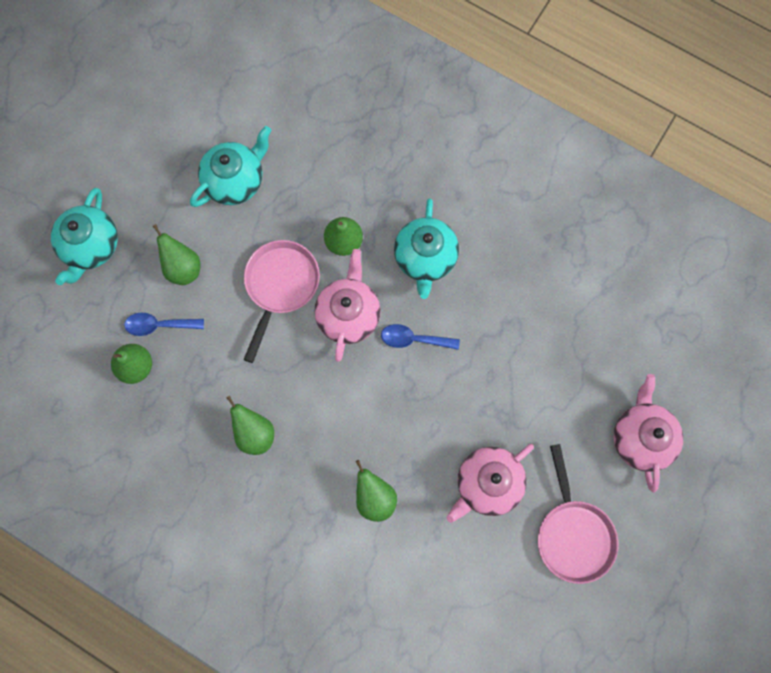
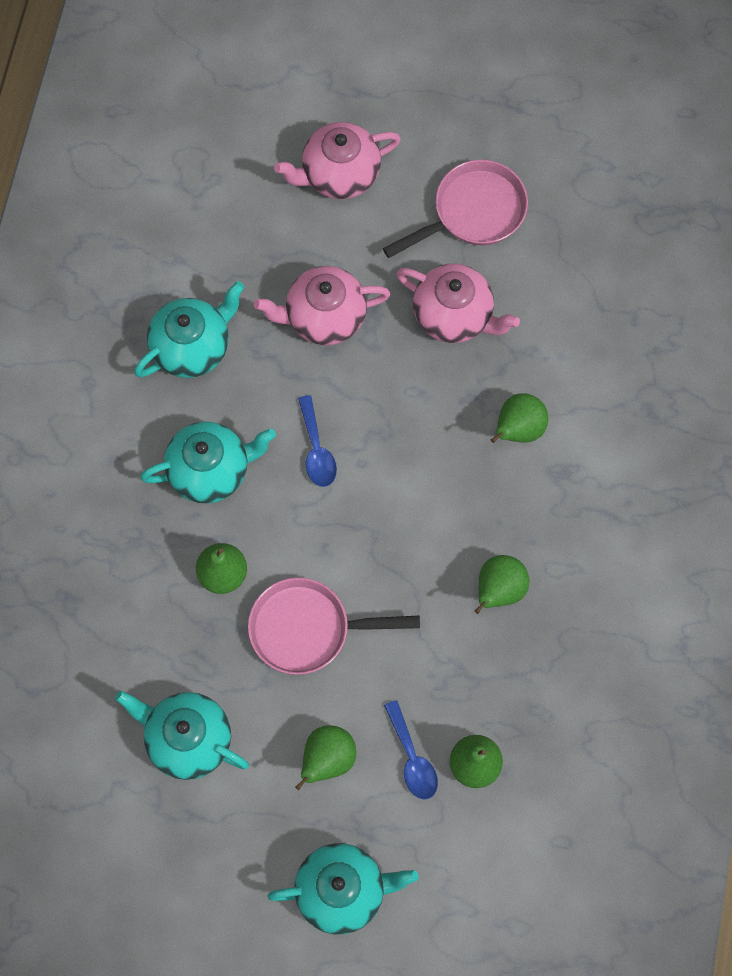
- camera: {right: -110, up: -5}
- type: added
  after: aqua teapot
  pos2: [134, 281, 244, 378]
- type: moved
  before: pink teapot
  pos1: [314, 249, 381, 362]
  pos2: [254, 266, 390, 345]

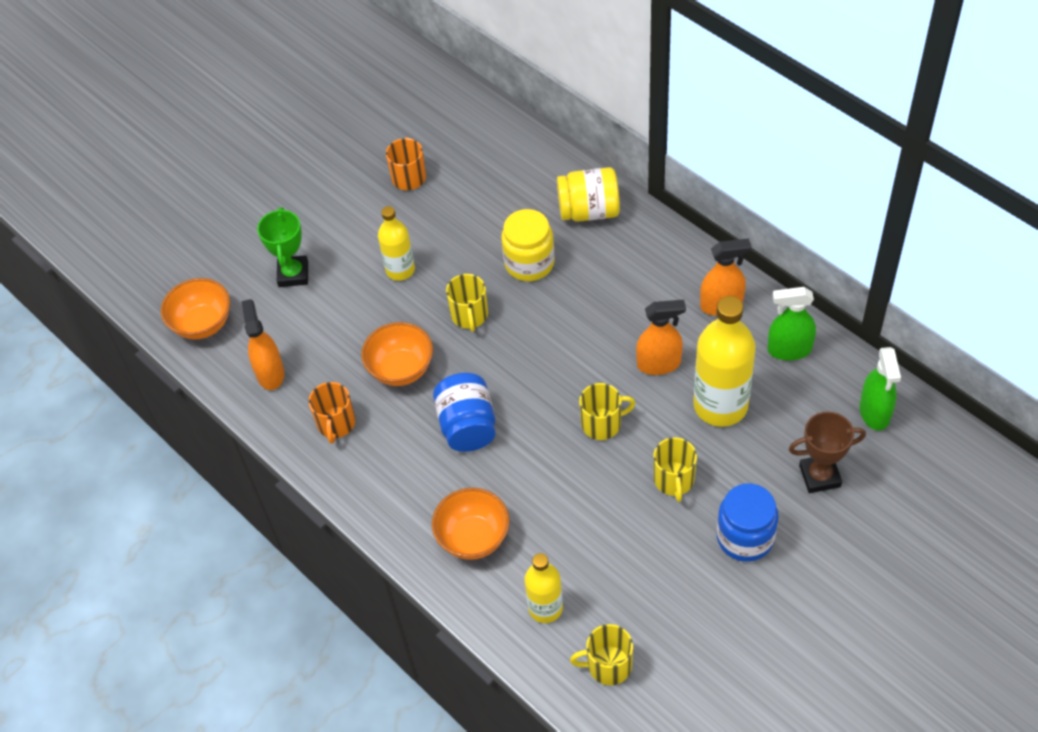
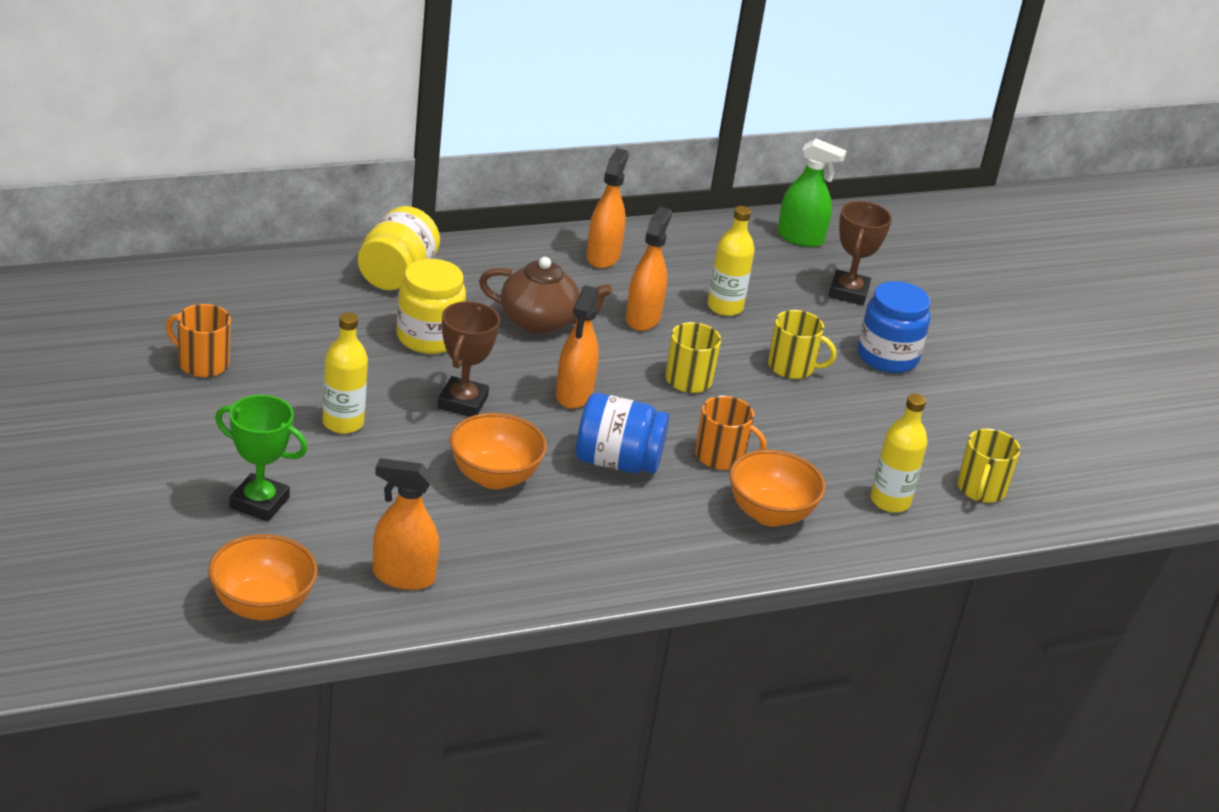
- camera: {right: -75, up: -20}
- type: replaced
  before: yellow coffee mug
  after: brown award cup
  pos1: [446, 274, 488, 332]
  pos2: [438, 301, 500, 417]
- type: added
  after: brown teapot
  pos2: [479, 257, 612, 334]
- type: added
  after: orange sprayer
  pos2: [556, 285, 599, 409]
- type: moved
  before: orange coffee mug
  pos1: [309, 382, 356, 444]
  pos2: [695, 396, 767, 470]
- type: resized
  before: yellow flask
  pos1: [693, 296, 756, 427]
  pos2: [707, 206, 755, 316]
  scale: 0.59
- type: removed
  before: emerald sprayer
  pos1: [767, 287, 816, 360]

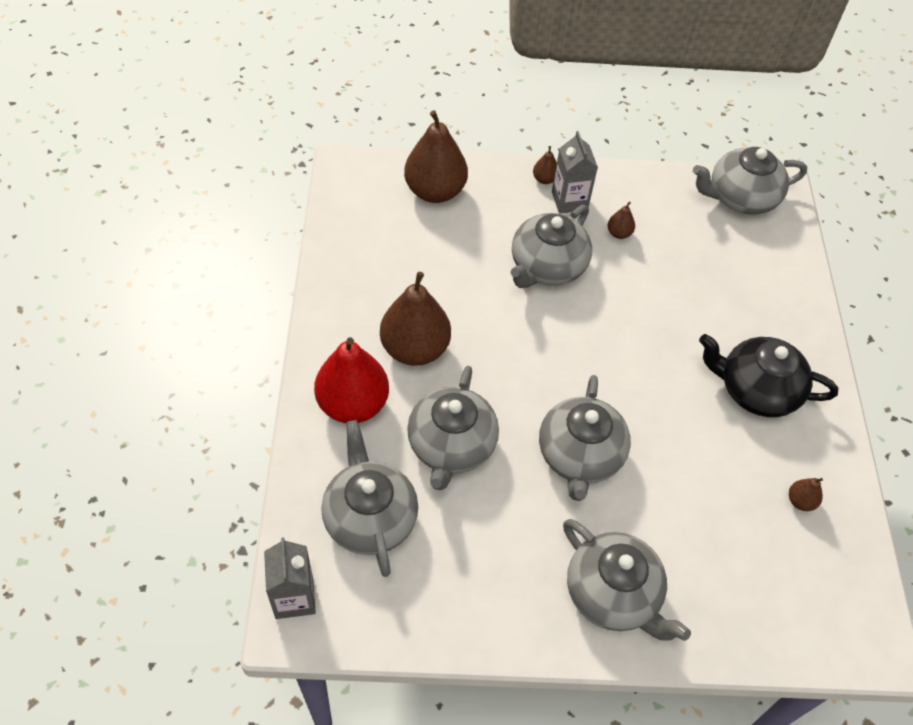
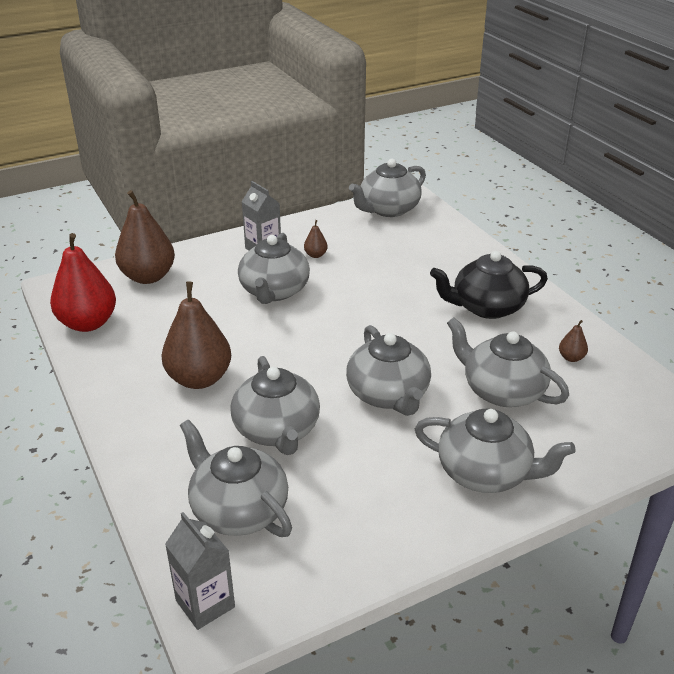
- camera: {right: -25, up: -20}
- type: moved
  before: crimson pear
  pos1: [314, 338, 389, 423]
  pos2: [50, 233, 116, 332]
- type: added
  after: ash-grey teapot
  pos2: [447, 317, 569, 407]
- type: removed
  before: brown pear
  pos1: [533, 146, 557, 184]

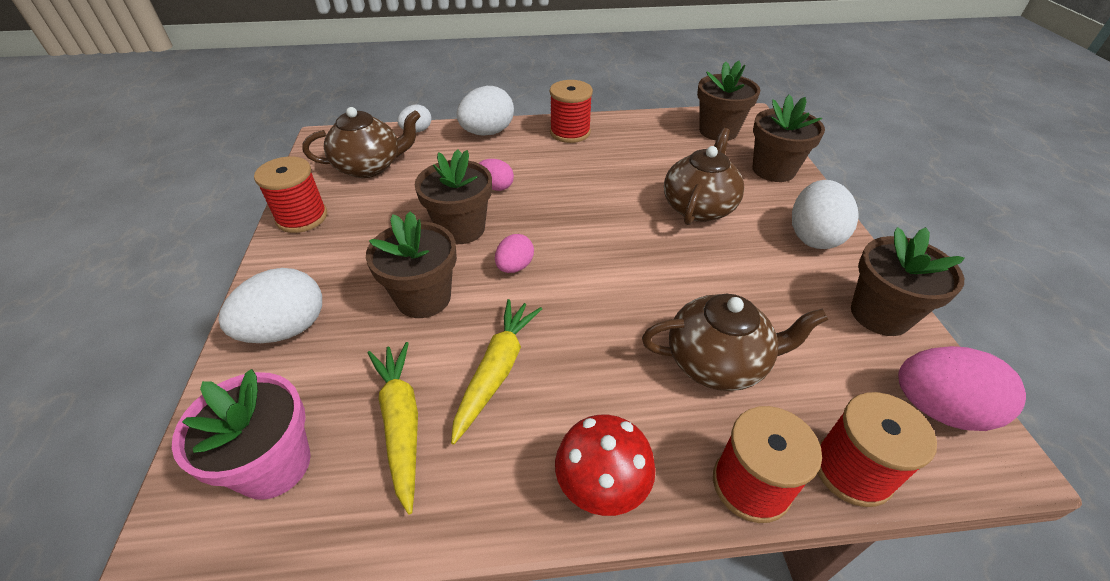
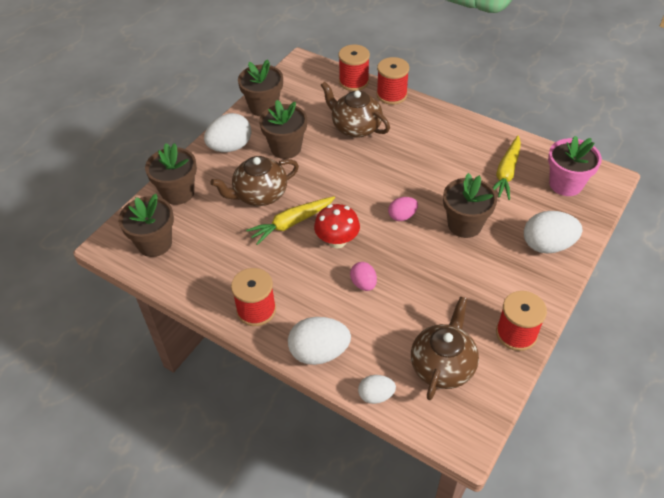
- camera: {right: -140, up: 5}
- type: moved
  before: yellow toy carrot
  pos1: [451, 299, 542, 445]
  pos2: [246, 196, 335, 245]
- type: moved
  before: brown plant pot
  pos1: [415, 150, 492, 244]
  pos2: [259, 100, 307, 159]
- type: moved
  before: crimson toadstool
  pos1: [555, 415, 656, 516]
  pos2: [314, 204, 360, 248]
- type: turned
  before: brown teapot
  pos1: [302, 107, 421, 178]
  pos2: [411, 296, 479, 400]
  turn: 90
- type: removed
  before: pink toy egg
  pos1: [898, 346, 1026, 431]

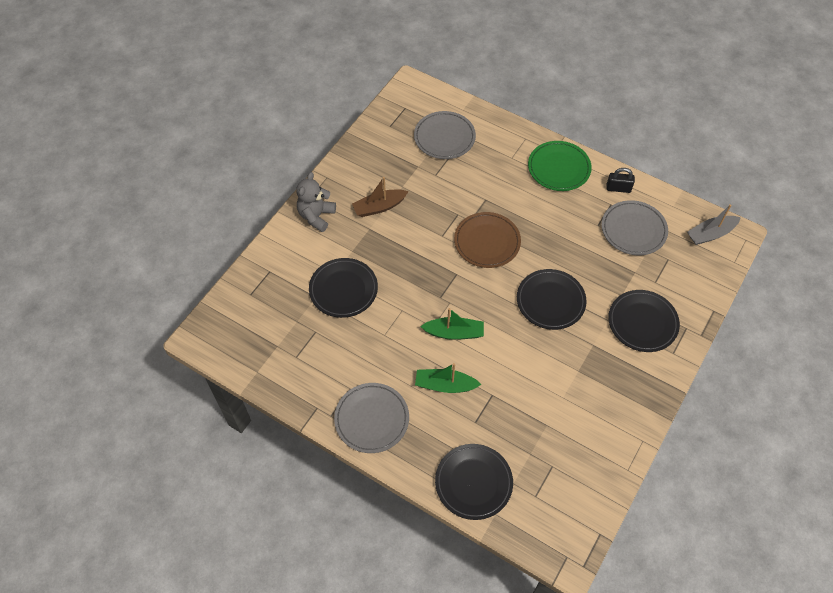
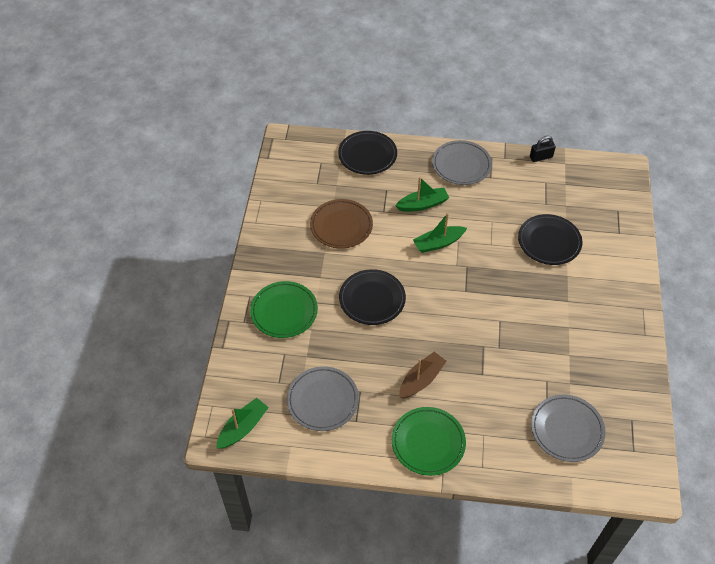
- camera: {right: 155, up: -5}
- type: recoloured
  before: ash-grey sailboat
  after: emerald sailboat
  pos1: [687, 204, 741, 245]
  pos2: [216, 398, 269, 449]
- type: recoloured
  before: jet-black plate
  after: emerald plate
  pos1: [608, 290, 680, 352]
  pos2: [250, 281, 318, 338]
- type: moved
  before: brown plate
  pos1: [454, 212, 521, 268]
  pos2: [310, 199, 373, 249]
- type: moved
  before: brown sailboat
  pos1: [352, 177, 409, 217]
  pos2: [399, 352, 447, 399]
- type: moved
  before: jet-black small lock
  pos1: [606, 168, 635, 193]
  pos2: [530, 136, 556, 162]
- type: removed
  before: ash-grey teddy
  pos1: [296, 172, 336, 232]

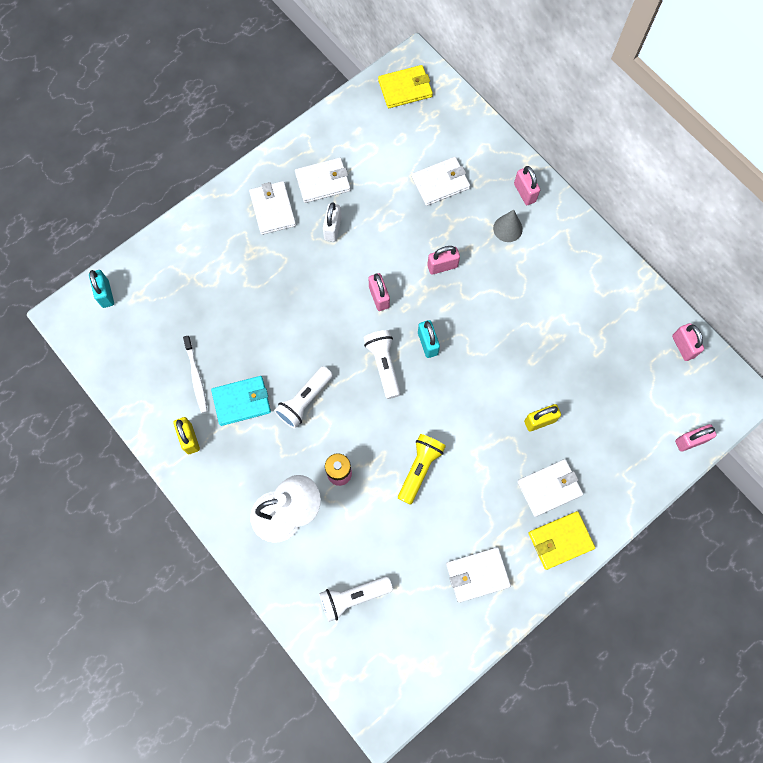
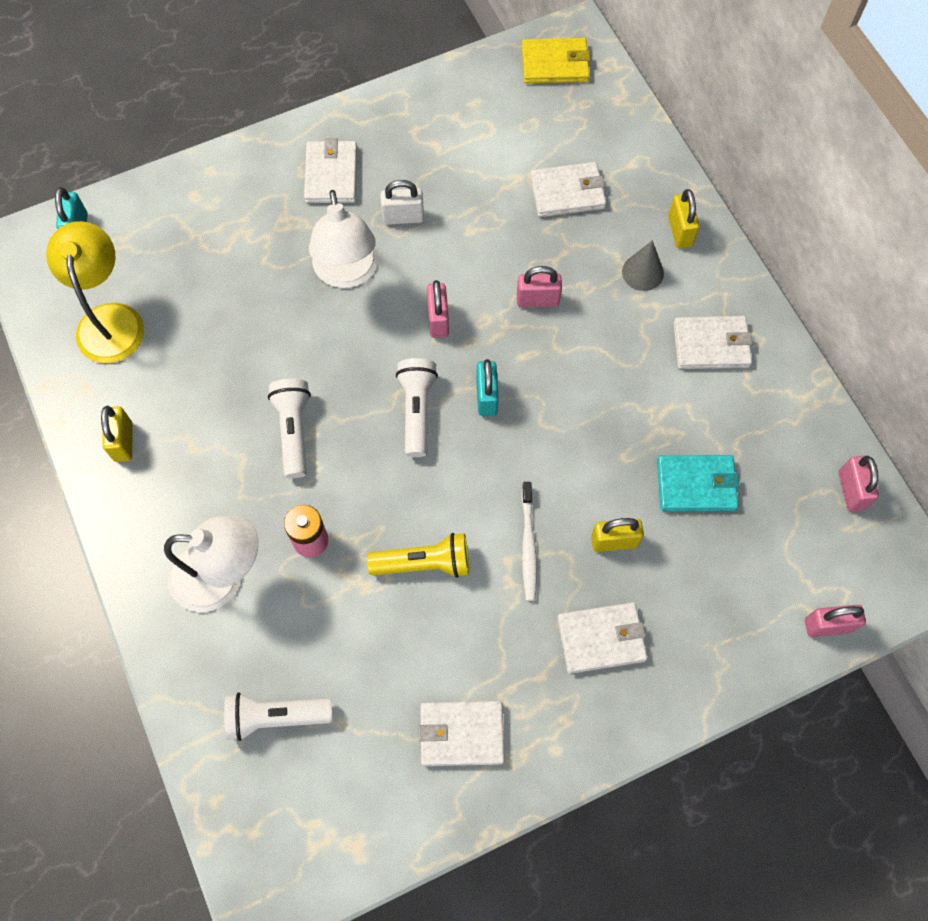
- camera: {right: 15, up: -5}
- type: added
  after: yellow lamp
  pos2: [46, 221, 144, 363]
- type: turned
  before: pure white pocket torch
  pos1: [274, 366, 333, 429]
  pos2: [268, 379, 311, 478]
  turn: 120
- type: added
  after: pure white lamp
  pos2: [309, 190, 378, 288]
- type: turned
  before: yellow pocket torch
  pos1: [398, 434, 446, 505]
  pos2: [367, 533, 469, 578]
  turn: 45
- type: turned
  before: pure white small lock
  pos1: [323, 202, 342, 242]
  pos2: [380, 180, 424, 225]
  turn: 60
- type: moved
  before: pure white dental brush
  pos1: [183, 336, 207, 413]
  pos2: [521, 482, 537, 601]
- type: moved
  before: aqua card wallet
  pos1: [211, 376, 271, 426]
  pos2: [657, 455, 739, 511]
- type: recoloured
  before: pink small lock
  after: yellow small lock
  pos1: [514, 166, 540, 205]
  pos2: [668, 189, 700, 248]
- type: moved
  before: pure white card wallet
  pos1: [295, 158, 351, 203]
  pos2: [673, 316, 753, 369]
- type: removed
  before: yellow card wallet
  pos1: [529, 511, 595, 570]

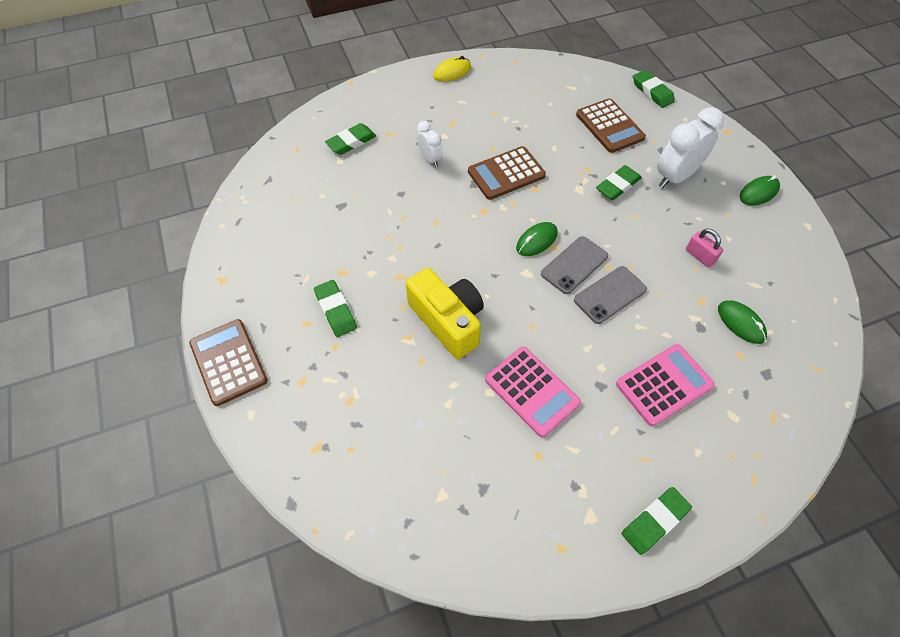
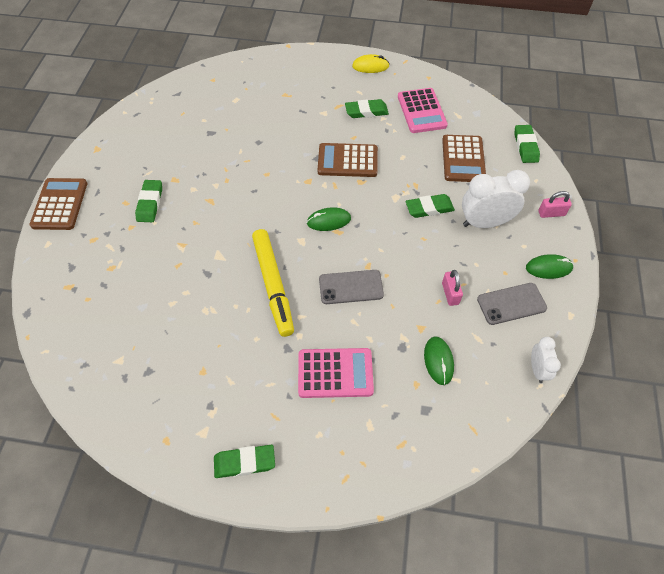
- camera: {right: 30, up: 0}
- type: added
  after: yellow marker
  pos2: [252, 229, 294, 337]
- type: moved
  before: emerald eraser
  pos1: [325, 123, 376, 155]
  pos2: [345, 99, 389, 118]
- type: moved
  before: pink calculator
  pos1: [485, 347, 581, 437]
  pos2: [398, 88, 448, 133]
- type: moved
  before: ash-grey mobile phone
  pos1: [541, 236, 608, 294]
  pos2: [477, 283, 547, 325]
- type: moved
  before: pure white bedside clock
  pos1: [417, 121, 443, 167]
  pos2: [531, 337, 561, 383]
- type: added
  after: pink small lock
  pos2: [538, 191, 572, 218]
- type: removed
  before: yellow compact camera
  pos1: [406, 268, 484, 359]

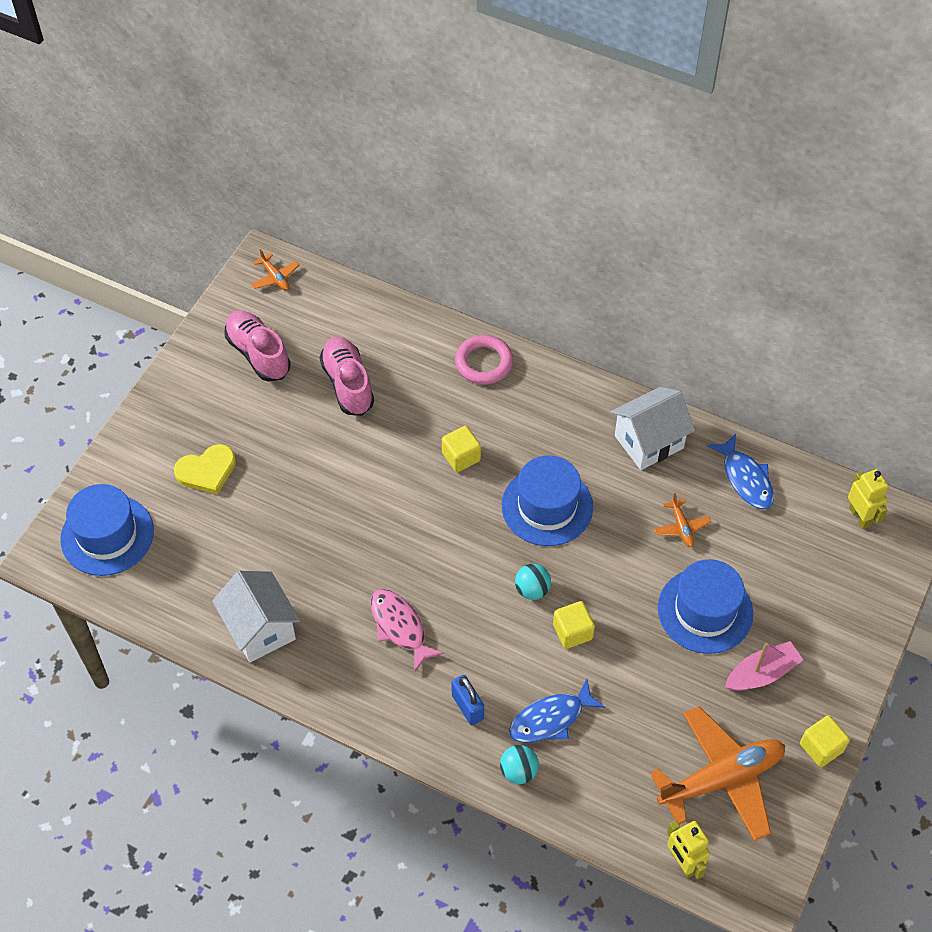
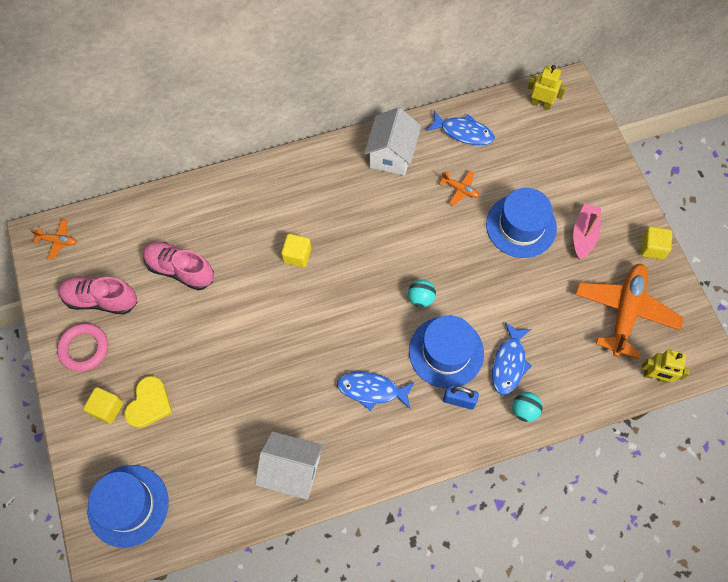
- camera: {right: -45, up: 10}
- type: moved
  before: pink torus
  pos1: [455, 335, 513, 385]
  pos2: [57, 323, 108, 372]
- type: moved
  before: yellow solid cube
  pos1: [553, 601, 595, 649]
  pos2: [83, 387, 123, 424]
- type: recoloured
  before: pink toy fish
  after: royal blue toy fish
  pos1: [370, 589, 444, 671]
  pos2: [337, 371, 415, 411]
- type: moved
  before: royal blue hat
  pos1: [502, 456, 593, 546]
  pos2: [409, 315, 484, 388]

